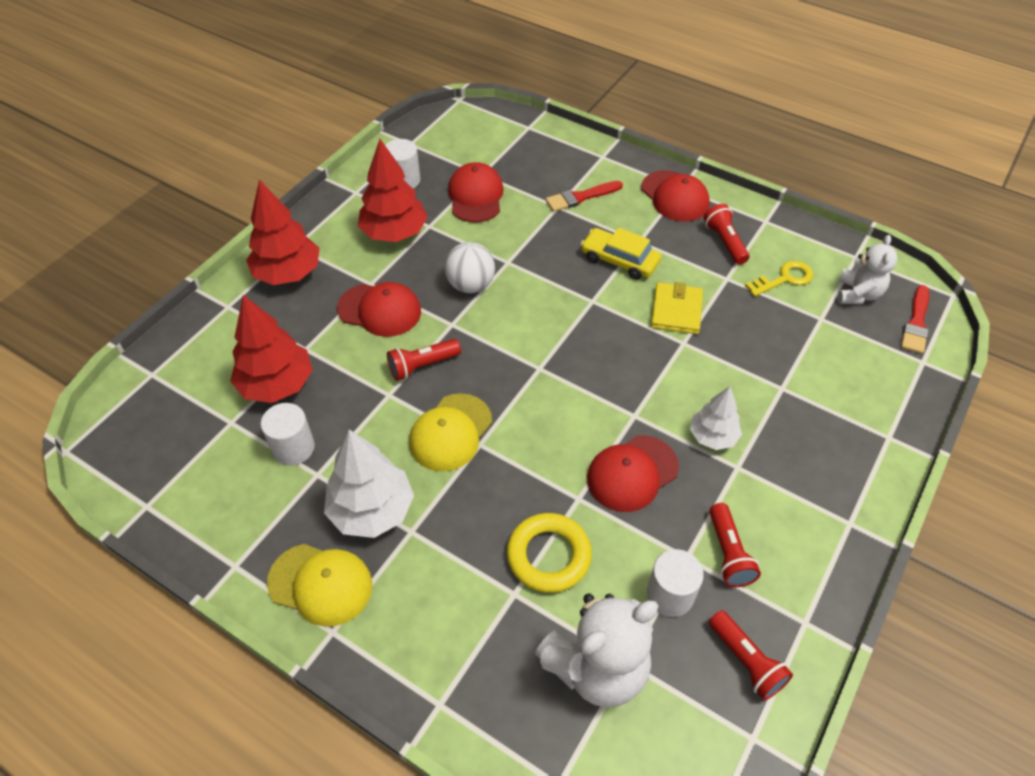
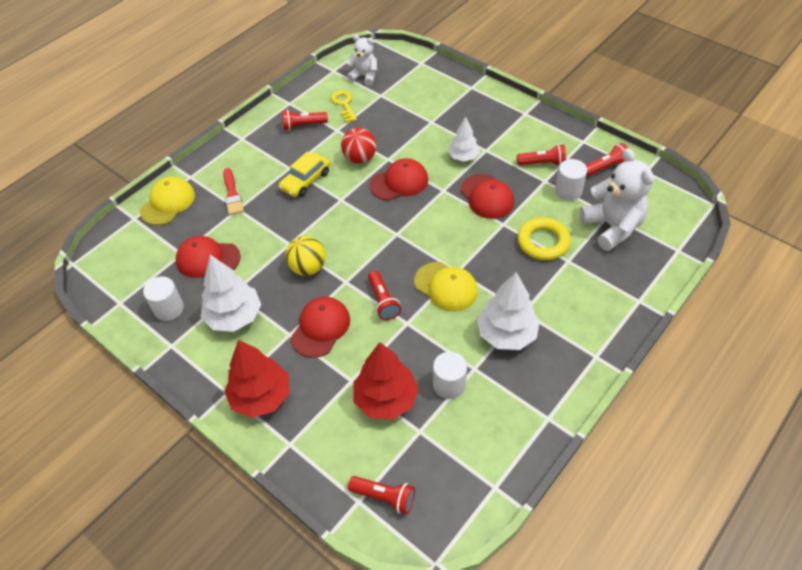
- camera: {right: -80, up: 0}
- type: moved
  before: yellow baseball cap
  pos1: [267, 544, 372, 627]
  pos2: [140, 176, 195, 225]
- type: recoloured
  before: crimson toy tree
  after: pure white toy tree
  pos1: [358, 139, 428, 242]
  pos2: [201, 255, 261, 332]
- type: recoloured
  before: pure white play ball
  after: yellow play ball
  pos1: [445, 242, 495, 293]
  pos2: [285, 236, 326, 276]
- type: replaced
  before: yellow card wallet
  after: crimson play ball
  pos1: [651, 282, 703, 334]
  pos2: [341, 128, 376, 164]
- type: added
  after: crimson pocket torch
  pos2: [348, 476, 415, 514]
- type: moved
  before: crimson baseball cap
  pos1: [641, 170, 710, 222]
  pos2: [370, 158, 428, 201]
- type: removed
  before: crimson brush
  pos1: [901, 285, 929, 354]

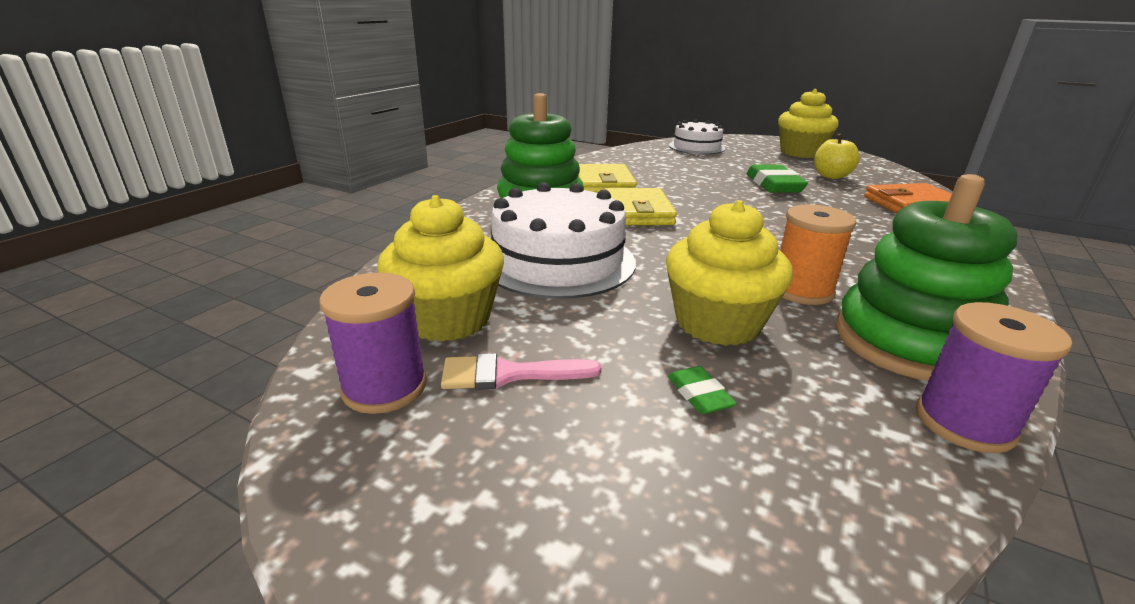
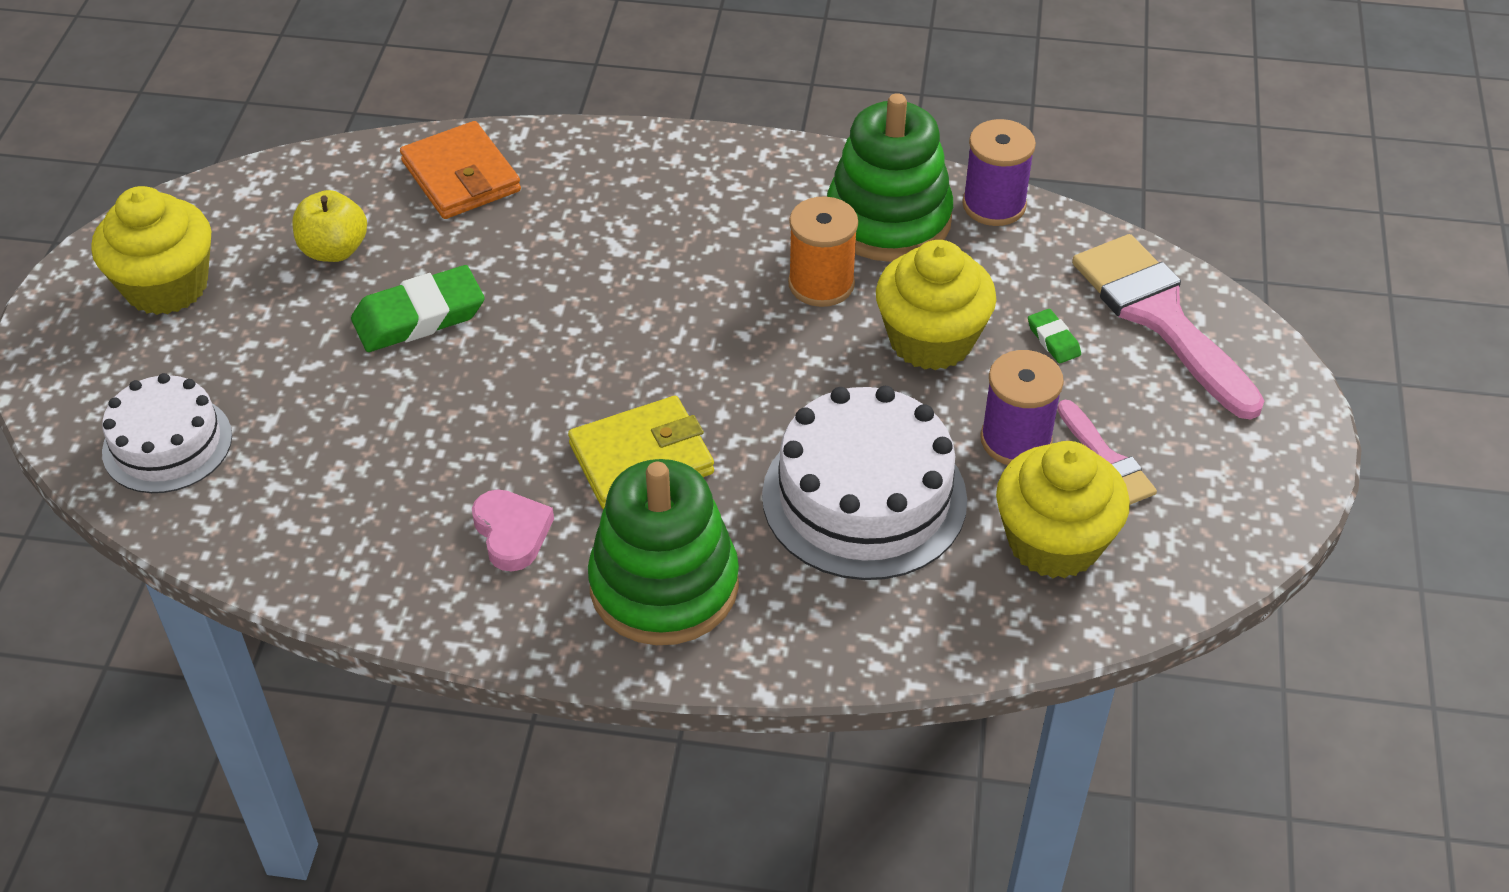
- camera: {right: -110, up: 20}
- type: replaced
  before: yellow card wallet
  after: pink heart
  pos1: [578, 164, 637, 193]
  pos2: [472, 489, 554, 571]
- type: moved
  before: violet reel of thread
  pos1: [319, 273, 427, 414]
  pos2: [980, 350, 1064, 465]
- type: turned
  before: emerald eraser
  pos1: [668, 366, 737, 415]
  pos2: [1028, 309, 1081, 363]
  turn: -75
- type: added
  after: pink brush
  pos2: [1072, 234, 1264, 420]

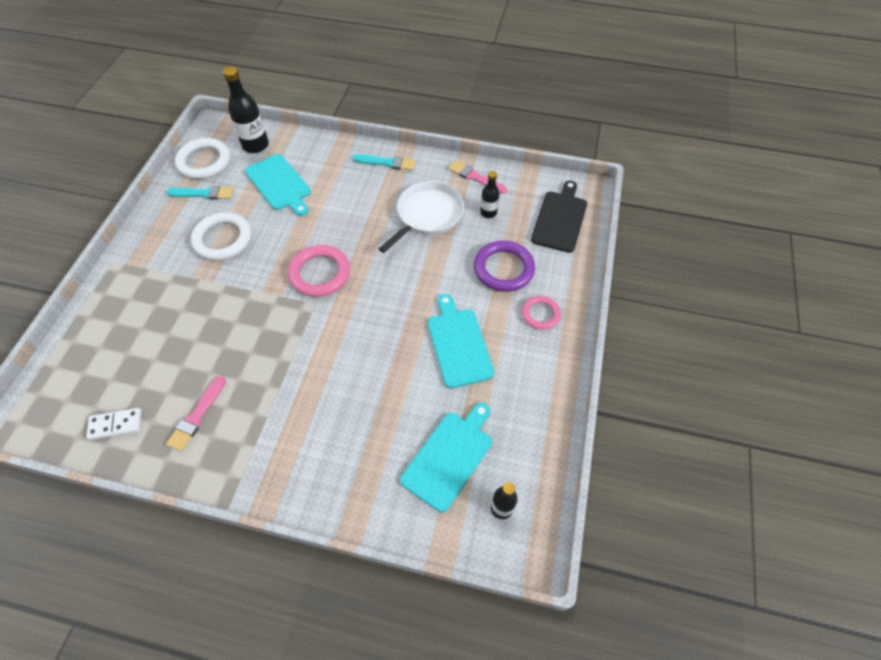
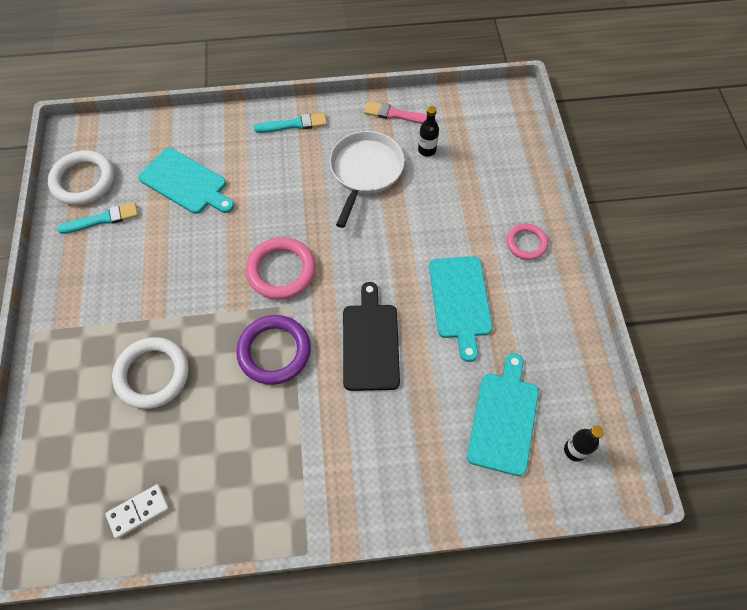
- camera: {right: -20, up: 5}
- type: moved
  before: pure white torus
  pos1: [191, 212, 251, 260]
  pos2: [112, 337, 189, 409]
- type: moved
  before: violet torus
  pos1: [474, 241, 535, 292]
  pos2: [236, 315, 311, 385]
- type: moved
  before: jet-black cutting board
  pos1: [531, 181, 587, 253]
  pos2: [343, 282, 400, 391]
- type: turned
  before: aqua cutting board
  pos1: [428, 294, 494, 389]
  pos2: [429, 256, 493, 362]
  turn: -150
- type: removed
  before: pink brush
  pos1: [166, 376, 226, 452]
- type: removed
  before: jet-black flask
  pos1: [223, 66, 269, 153]

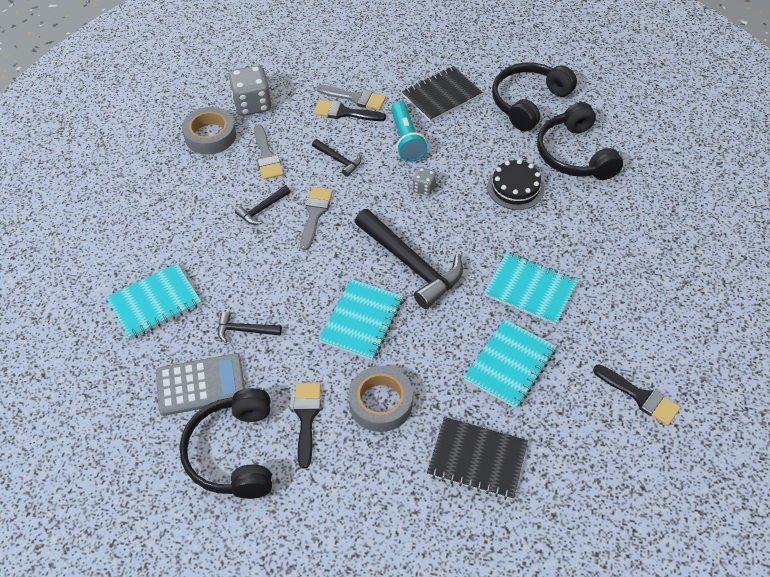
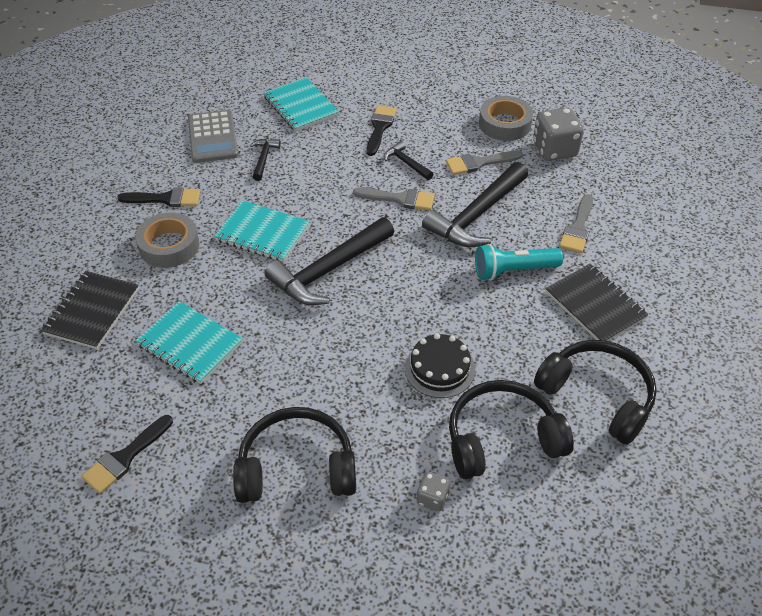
- camera: {right: 90, up: -5}
- type: moved
  before: jet-black headset
  pos1: [179, 388, 272, 499]
  pos2: [233, 407, 356, 503]
- type: moved
  before: jet-black brush
  pos1: [314, 100, 386, 121]
  pos2: [366, 105, 397, 156]
- type: moved
  before: ash-grey dice
  pos1: [413, 167, 437, 196]
  pos2: [417, 472, 450, 512]
- type: resized
  before: jet-black claw hammer
  pos1: [312, 139, 361, 177]
  pos2: [422, 162, 528, 247]
  scale: 2.1
- type: removed
  before: aqua notepad
  pos1: [484, 253, 578, 325]

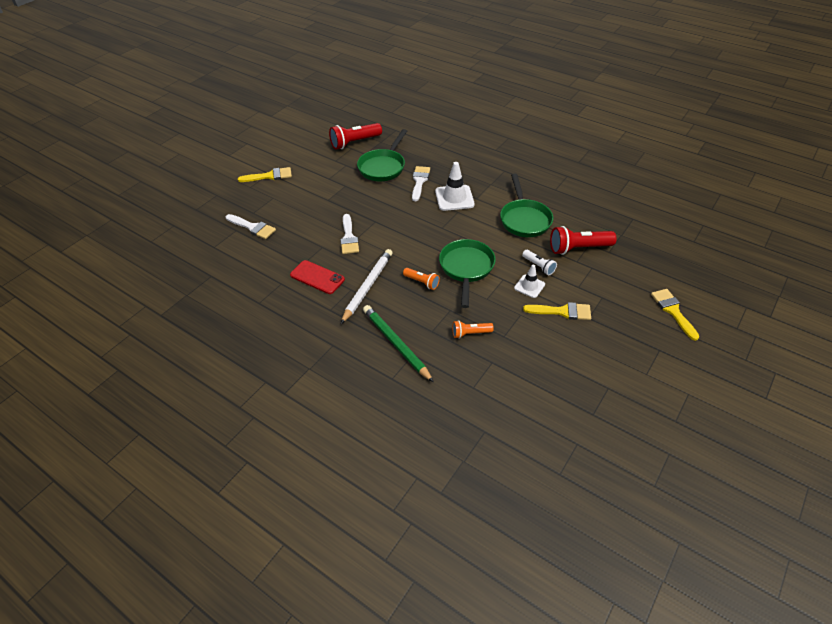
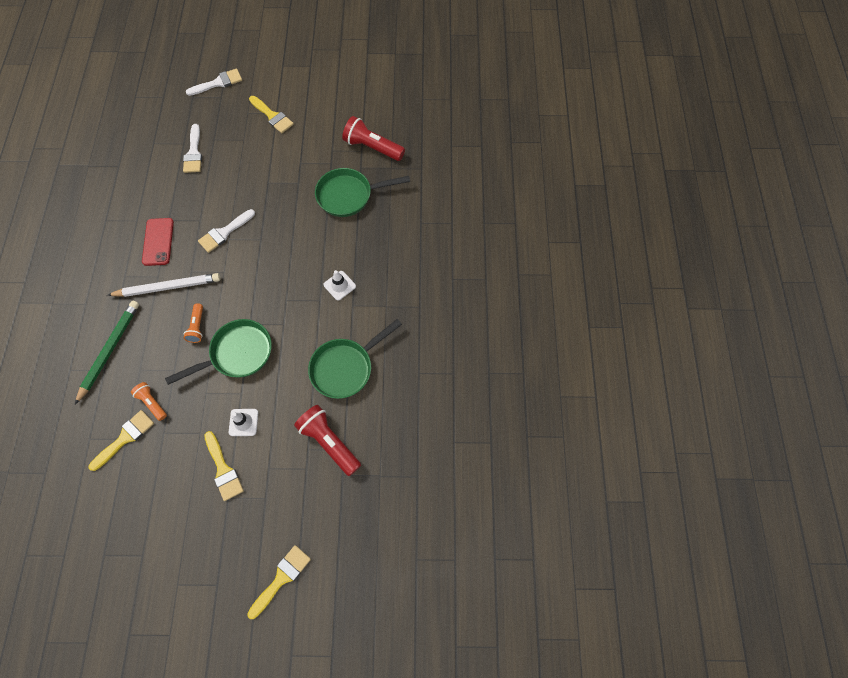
- camera: {right: 55, up: 20}
- type: added
  after: yellow brush
  pos2: [89, 410, 154, 471]
- type: moved
  before: pure white brush
  pos1: [412, 166, 430, 201]
  pos2: [186, 68, 242, 96]
- type: resized
  before: pure white road cone
  pos1: [435, 162, 475, 211]
  pos2: [324, 270, 356, 300]
  scale: 0.6
- type: removed
  before: pure white pocket torch
  pos1: [522, 250, 557, 275]

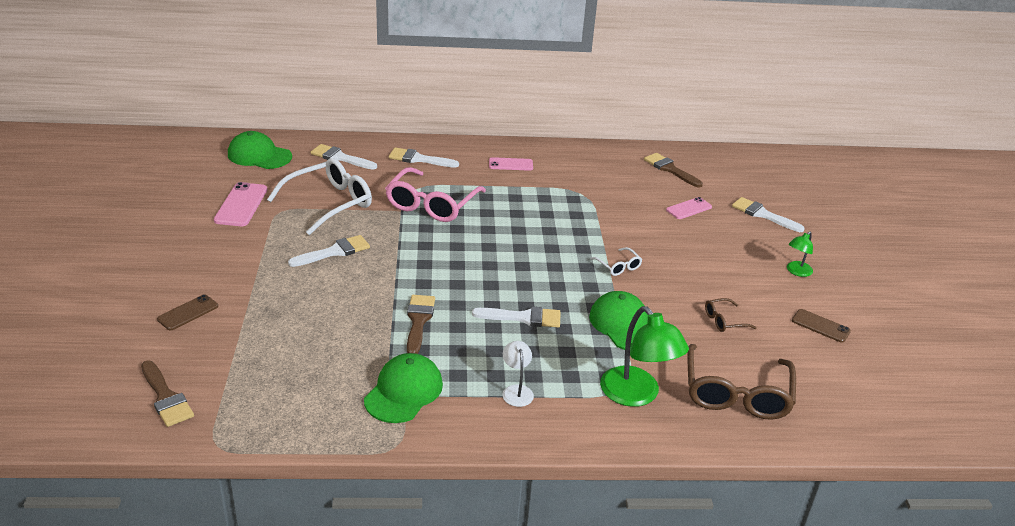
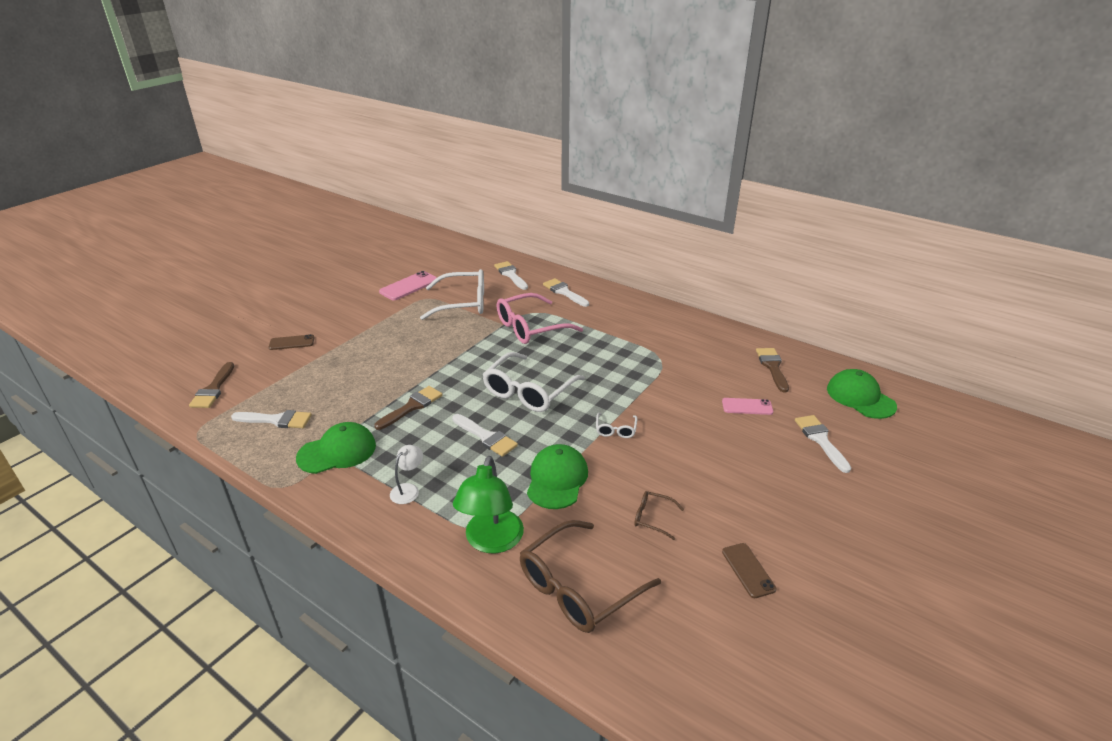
- camera: {right: 40, up: 0}
- type: moved
  before: pure white brush
  pos1: [288, 235, 370, 267]
  pos2: [231, 410, 312, 428]
- type: added
  after: pure white eyeglasses
  pos2: [482, 352, 585, 412]
- type: moved
  before: emerald baseball cap
  pos1: [228, 131, 292, 169]
  pos2: [827, 369, 897, 419]
- type: removed
  before: pink mobile phone
  pos1: [489, 157, 533, 171]
- type: removed
  before: emerald lamp
  pos1: [787, 232, 813, 277]

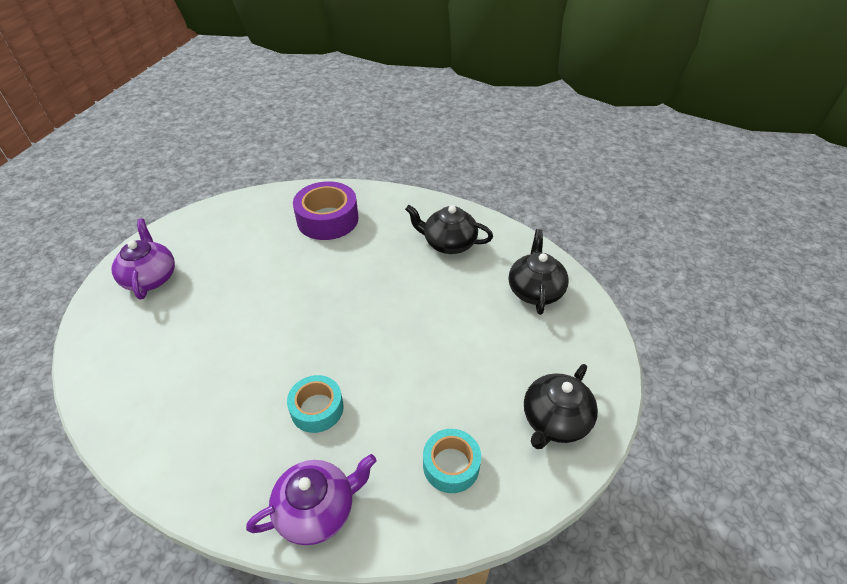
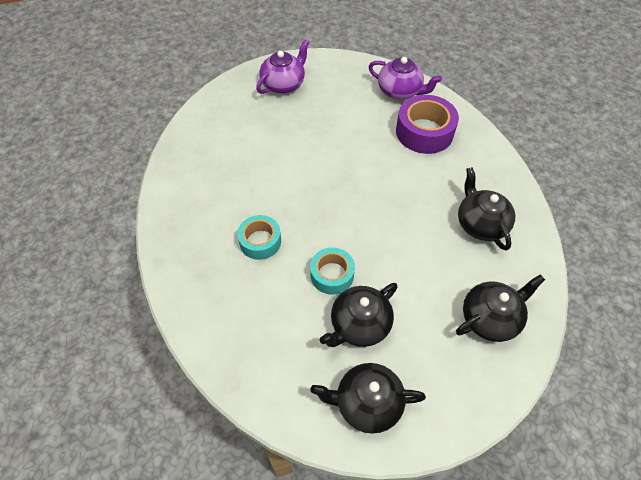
- camera: {right: 55, up: 10}
- type: moved
  before: aqua roll of tape
  pos1: [423, 429, 481, 493]
  pos2: [310, 247, 355, 295]
- type: added
  after: jet-black teapot
  pos2: [320, 283, 398, 347]
- type: moved
  before: violet teapot
  pos1: [246, 454, 376, 545]
  pos2: [369, 57, 442, 100]

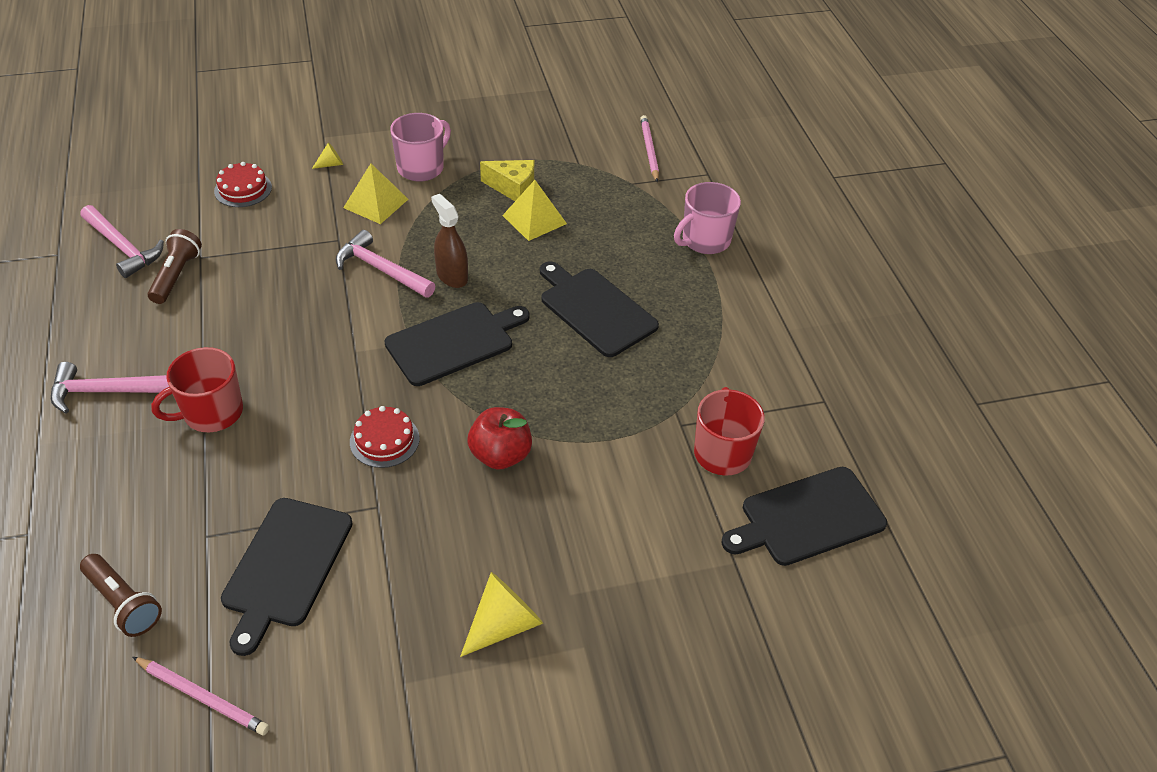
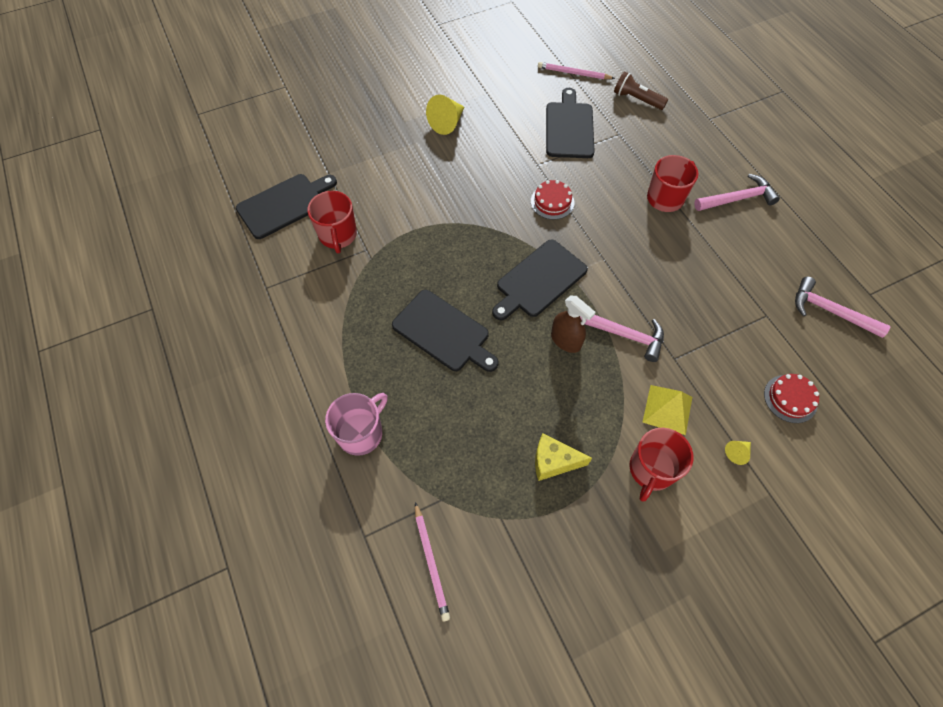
- camera: {right: 170, up: 15}
- type: recoloured
  before: pink coffee mug
  after: crimson coffee mug
  pos1: [390, 113, 451, 182]
  pos2: [630, 428, 693, 502]
- type: removed
  before: brown pocket torch
  pos1: [148, 229, 202, 304]
- type: removed
  before: crimson apple fruit
  pos1: [468, 407, 532, 470]
- type: removed
  before: yellow solid pyramid
  pos1: [502, 180, 567, 241]

